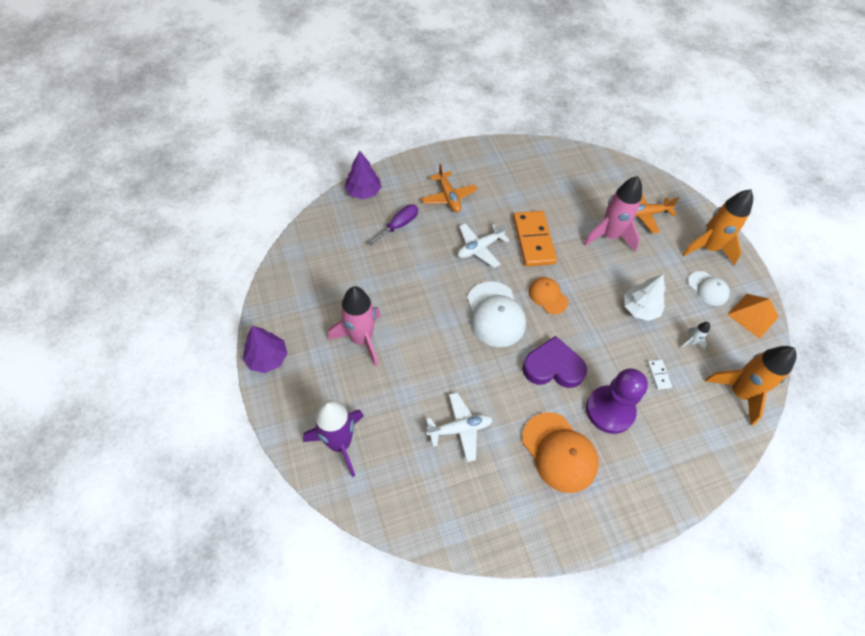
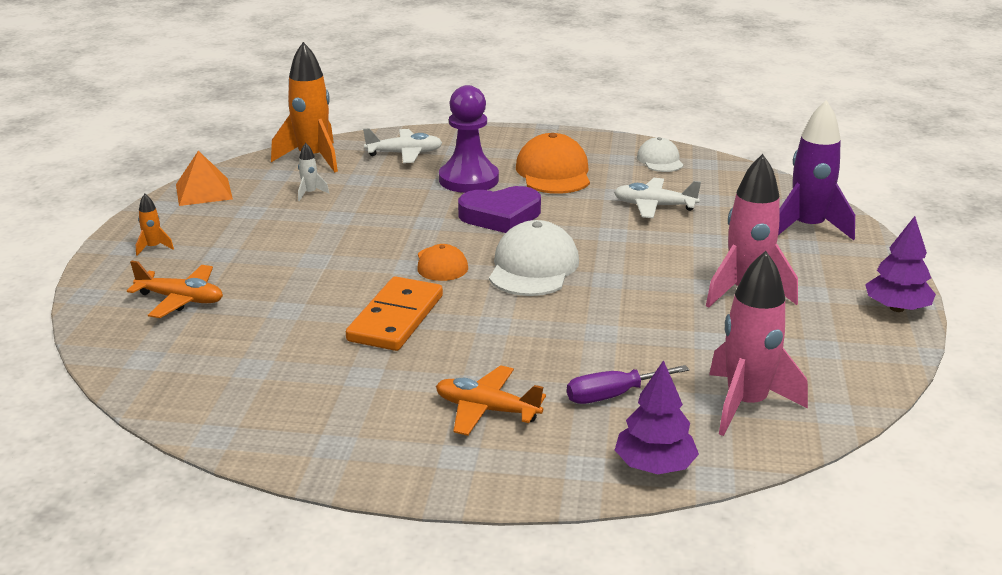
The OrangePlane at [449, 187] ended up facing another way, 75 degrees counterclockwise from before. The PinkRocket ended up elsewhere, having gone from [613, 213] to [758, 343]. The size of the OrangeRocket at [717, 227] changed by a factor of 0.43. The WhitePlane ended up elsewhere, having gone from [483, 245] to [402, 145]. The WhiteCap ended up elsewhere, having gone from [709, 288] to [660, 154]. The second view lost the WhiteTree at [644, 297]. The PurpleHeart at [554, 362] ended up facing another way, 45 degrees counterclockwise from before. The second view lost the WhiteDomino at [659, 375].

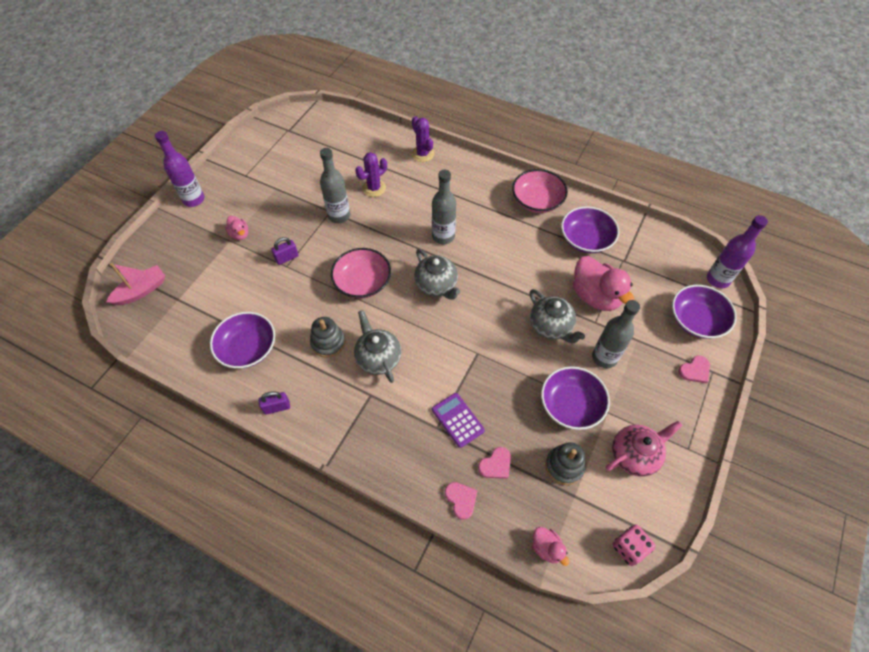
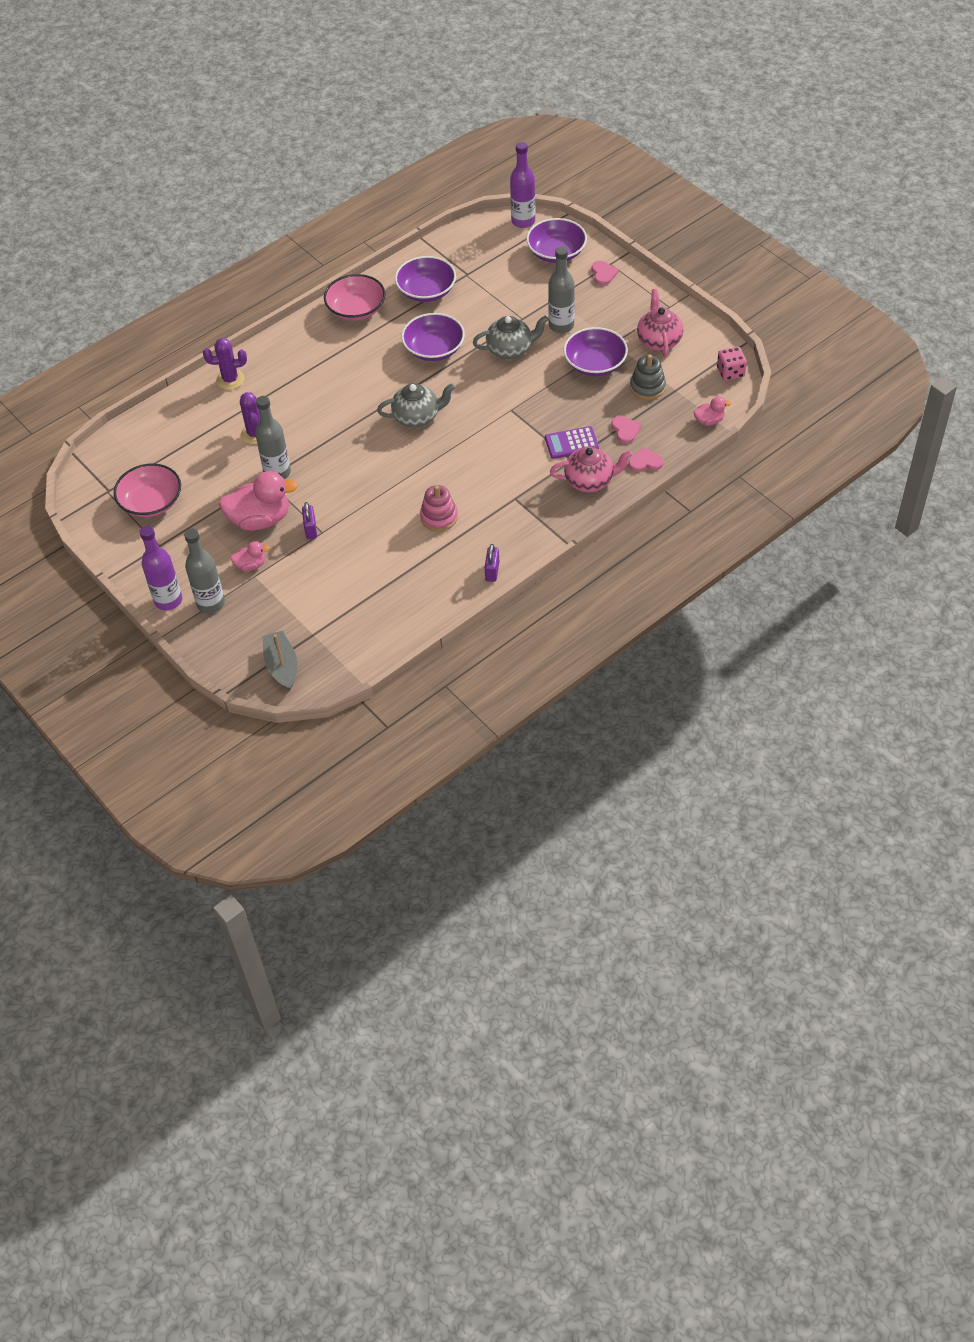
The GreyBottle ended up elsewhere, having gone from [444, 207] to [204, 570]. The PinkBowl ended up elsewhere, having gone from [361, 273] to [147, 490]. The PinkDuck ended up elsewhere, having gone from [603, 283] to [258, 501]. What was the PinkBoat at [135, 284] turned into the GreyBoat at [279, 661]. The second view lost the GreyTeapot at [377, 346]. The PurpleBowl ended up elsewhere, having gone from [242, 340] to [433, 337]. What was the GreyStackingToy at [328, 337] turned into the PinkStackingToy at [439, 508]. The second view gained the PinkTeapot at [591, 469].

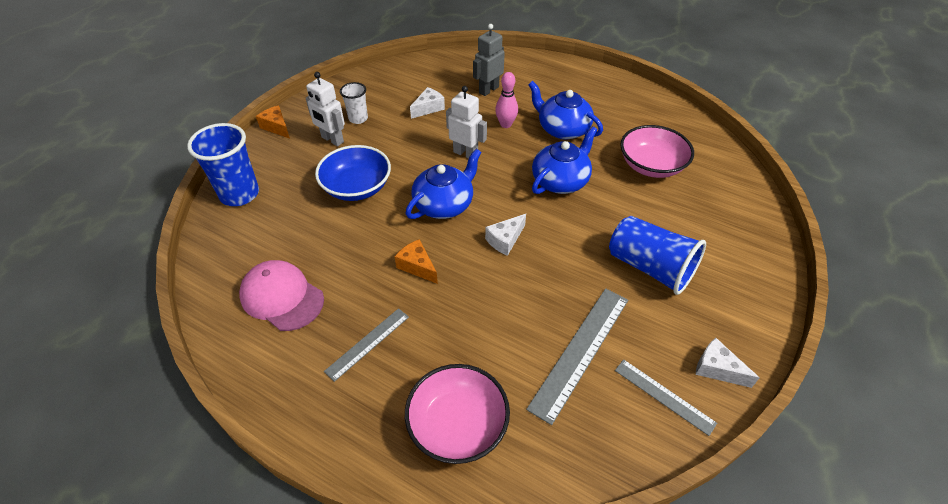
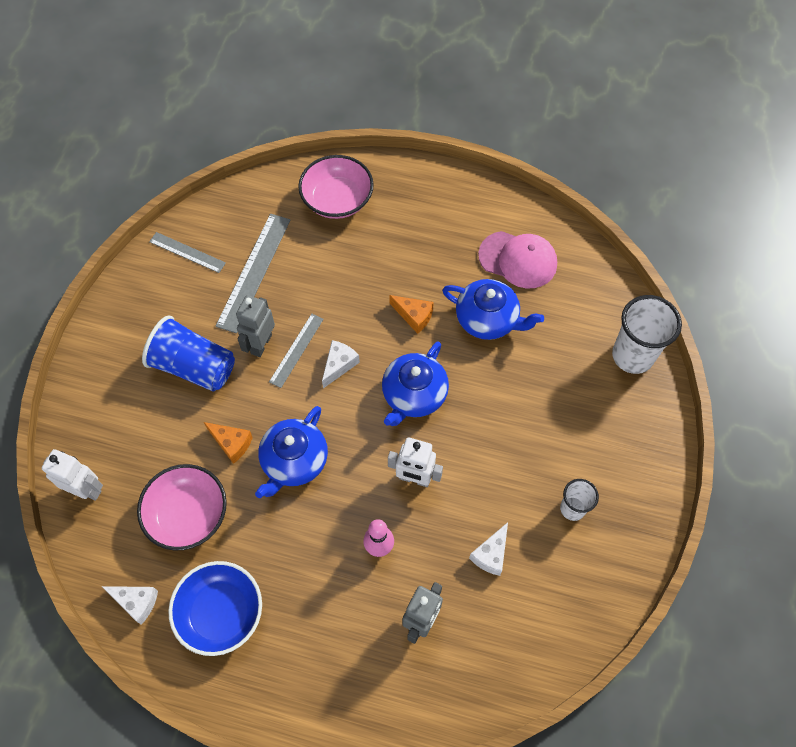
The WhiteRobot ended up elsewhere, having gone from [325, 109] to [72, 475]. The BlueTeapot ended up elsewhere, having gone from [565, 110] to [493, 309]. The OrangeCheese ended up elsewhere, having gone from [273, 122] to [228, 443]. What was the BlueCup at [223, 164] turned into the WhiteCup at [647, 334]. The BlueBowl ended up elsewhere, having gone from [353, 173] to [215, 608]. The GreyRuler ended up elsewhere, having gone from [366, 345] to [296, 351]. The WhiteCheese ended up elsewhere, having gone from [727, 363] to [129, 605]. The second view gained the GreyRobot at [255, 326].

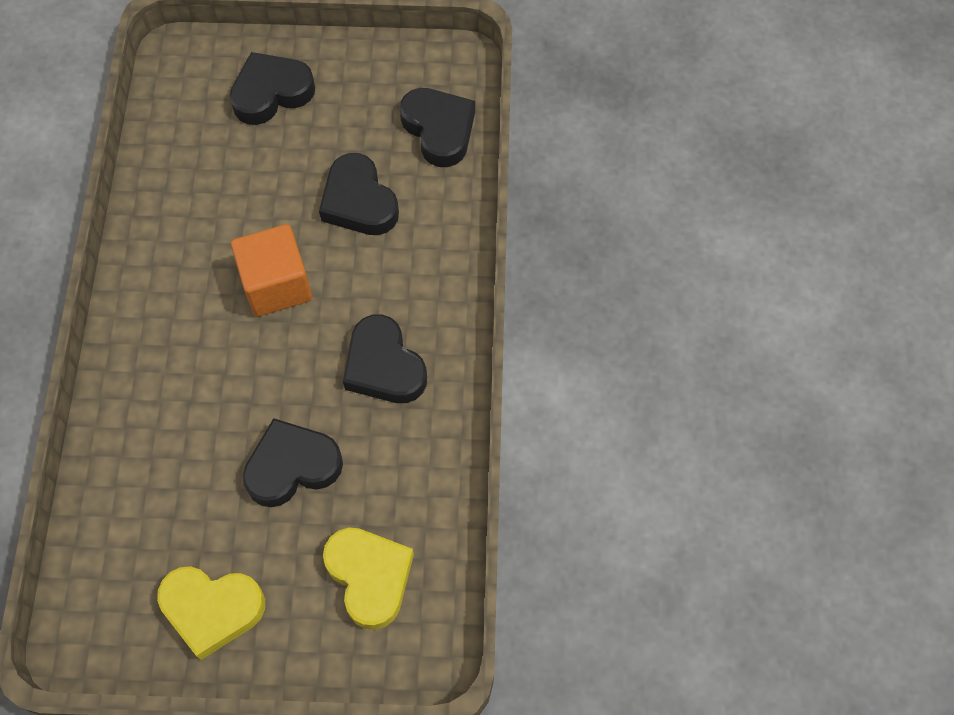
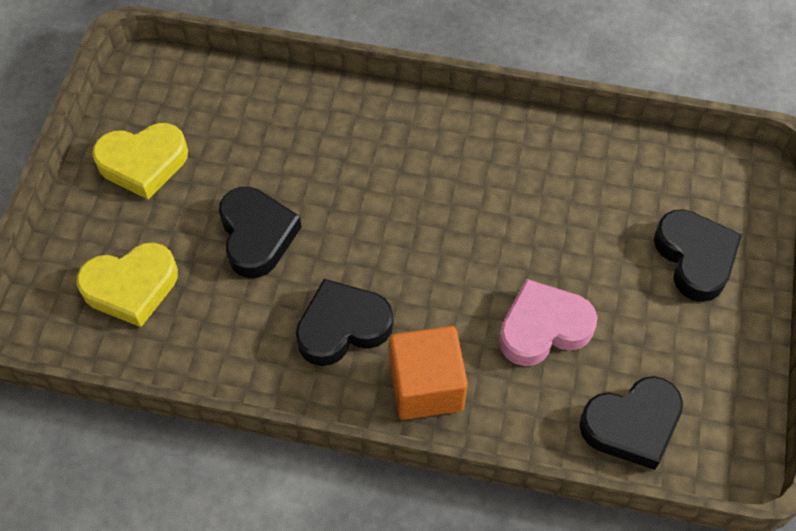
What was the BlackHeart at [359, 194] turned into the PinkHeart at [548, 322]. The OrangeCube ended up elsewhere, having gone from [271, 270] to [428, 373]. The YellowHeart at [211, 613] ended up facing another way, 120 degrees counterclockwise from before.

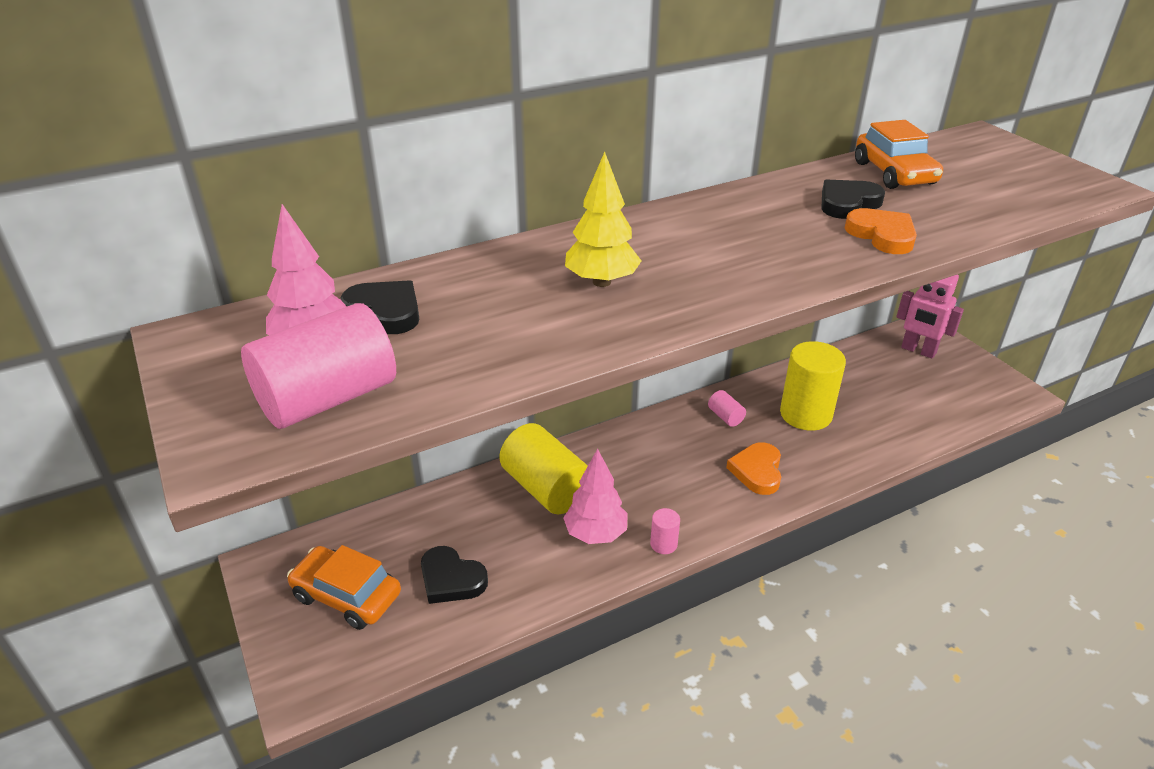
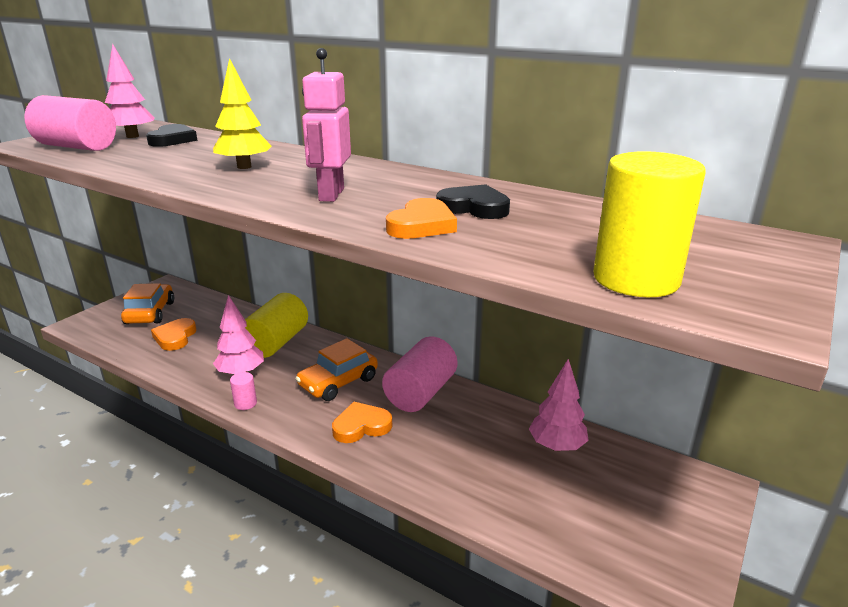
The OrangeCar ended up elsewhere, having gone from [899, 154] to [336, 369]. The PinkRobot ended up elsewhere, having gone from [930, 316] to [326, 125]. The YellowCylinder ended up elsewhere, having gone from [813, 386] to [649, 224]. The size of the PinkCylinder at [727, 408] changed by a factor of 2.24. What was the BlackHeart at [454, 575] turned into the OrangeHeart at [174, 334]. The second view gained the PinkTree at [559, 405].

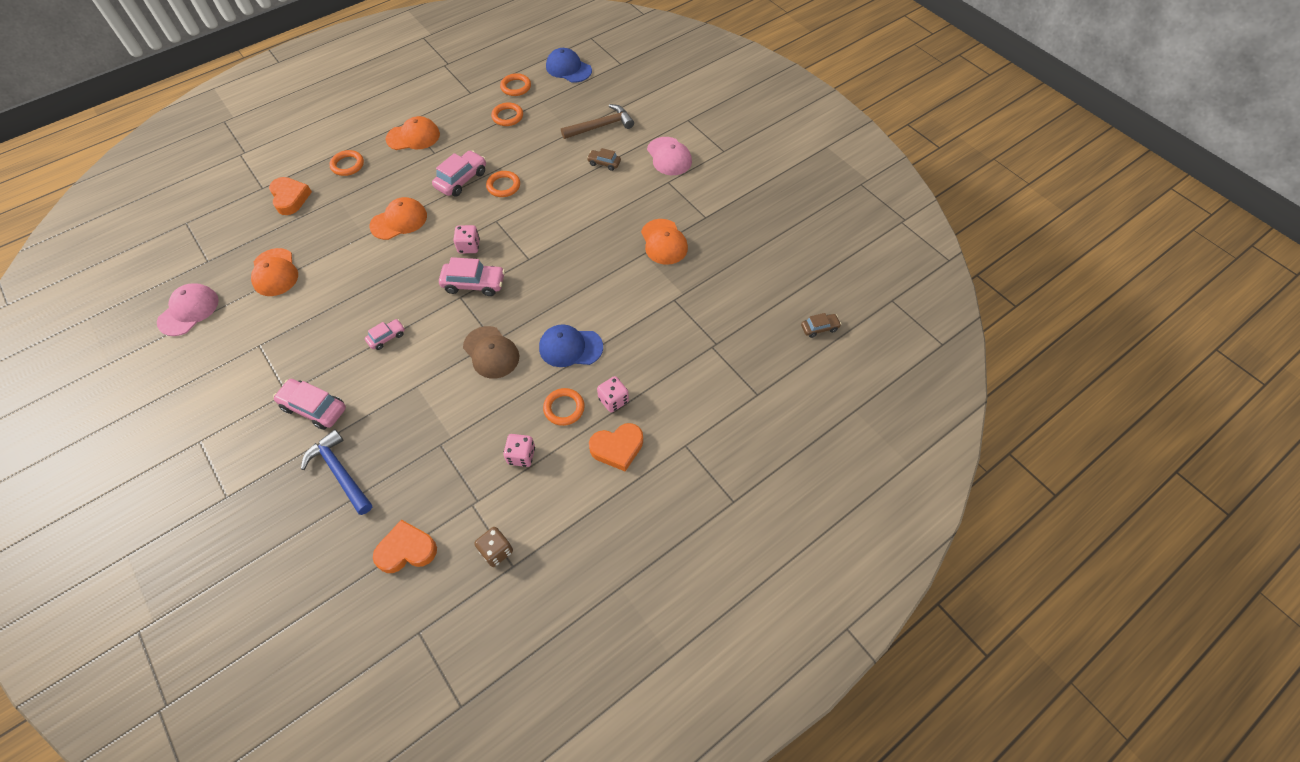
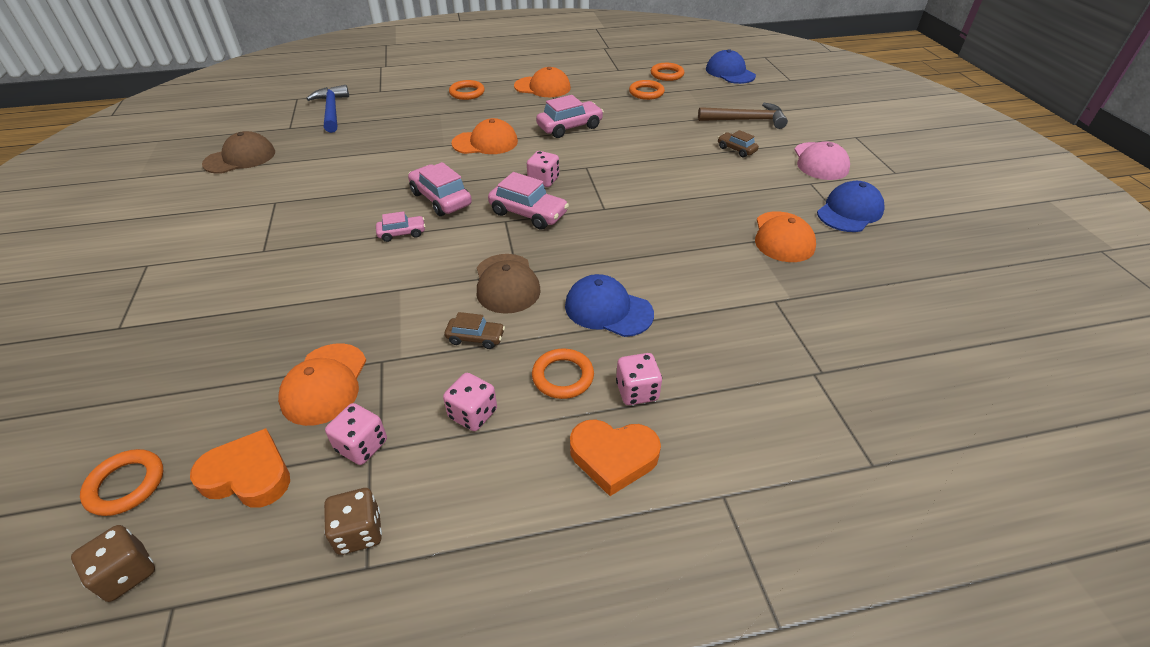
The OrangeRing ended up elsewhere, having gone from [503, 184] to [121, 482]. The second view lost the OrangeHeart at [290, 196]. The OrangeCap ended up elsewhere, having gone from [274, 272] to [322, 384]. What was the PinkCap at [188, 309] turned into the BrownCap at [238, 152]. The BrownCar ended up elsewhere, having gone from [821, 325] to [475, 330]. The PinkCar ended up elsewhere, having gone from [309, 404] to [440, 189]. The BlueHammer ended up elsewhere, having gone from [336, 472] to [327, 109]. The second view gained the BlueCap at [850, 206]. The second view gained the PinkDice at [356, 434]. The second view gained the BrownDice at [113, 563].

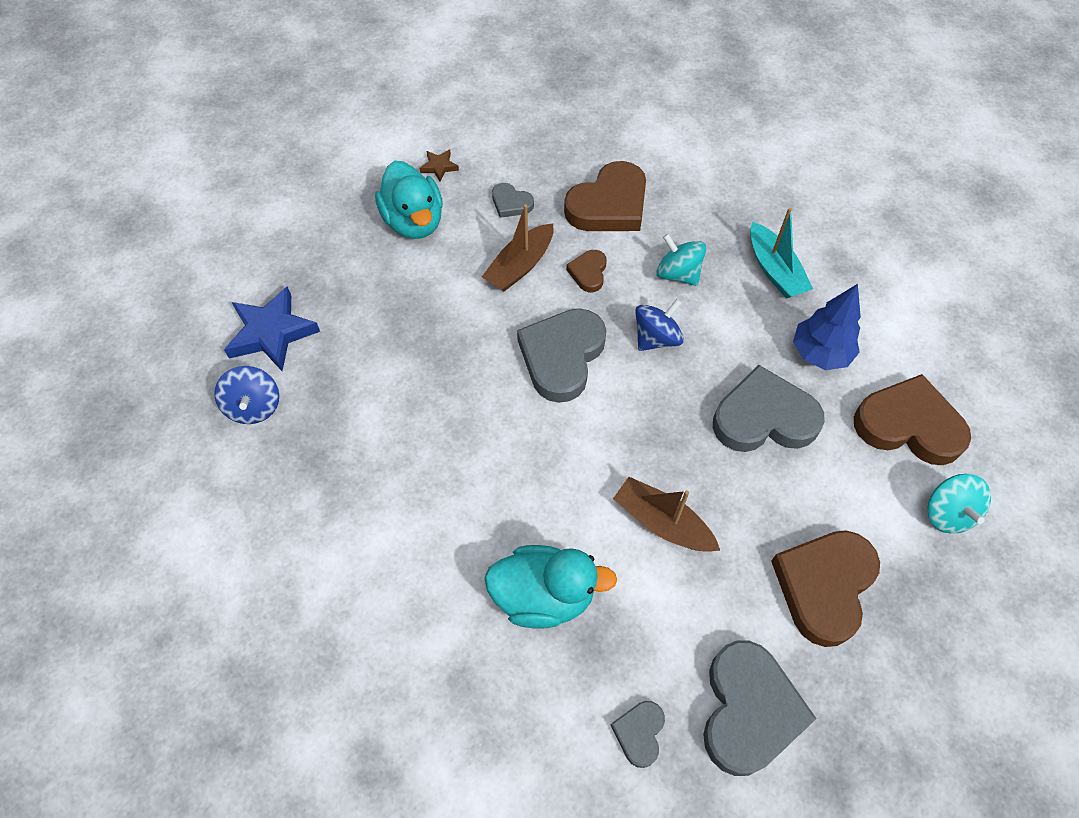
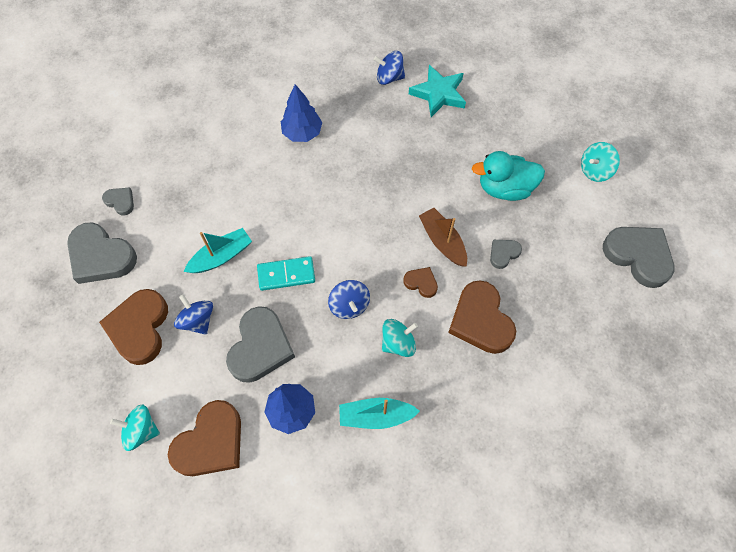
The second view lost the BrownStar at [439, 165]. What was the BlueStar at [272, 328] turned into the TurquoiseStar at [437, 91]. The GreyHeart ended up elsewhere, having gone from [561, 355] to [639, 257]. What was the BrownBoat at [666, 514] turned into the TurquoiseBoat at [218, 250]. The BrownHeart at [825, 588] ended up facing another way, 135 degrees counterclockwise from before. The second view lost the TurquoiseDuck at [550, 587]. The second view gained the BlueTree at [301, 113]. The second view gained the TurquoiseSpinningTop at [600, 162]. The second view gained the TurquoiseDomino at [286, 273]. The second view gained the BlueSpinningTop at [193, 315].

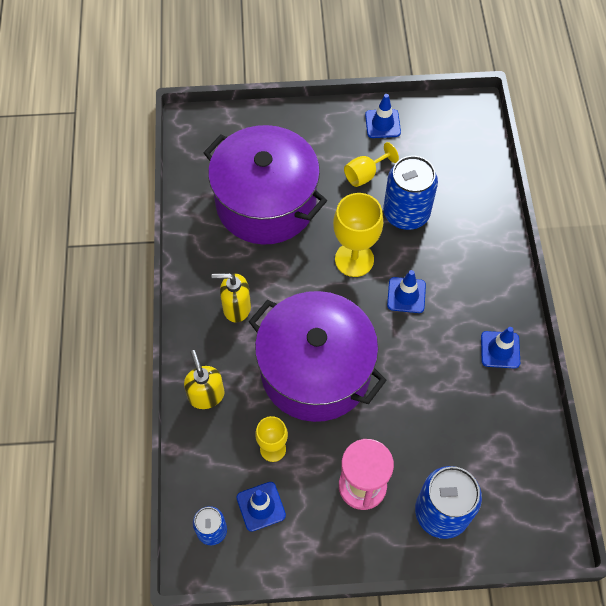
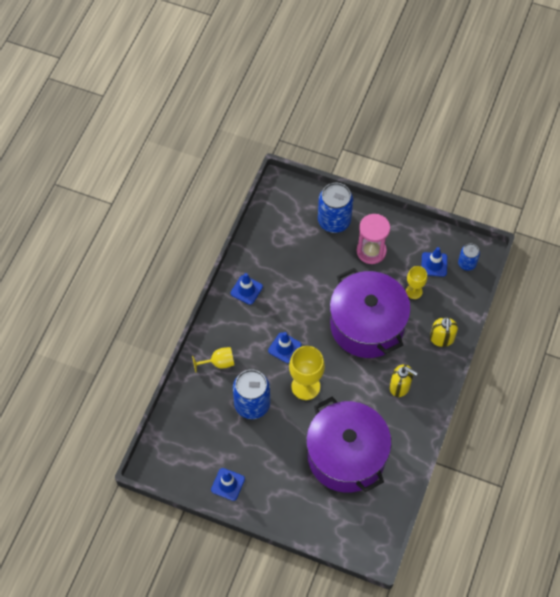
The YellowGoblet ended up elsewhere, having gone from [371, 164] to [213, 360].

